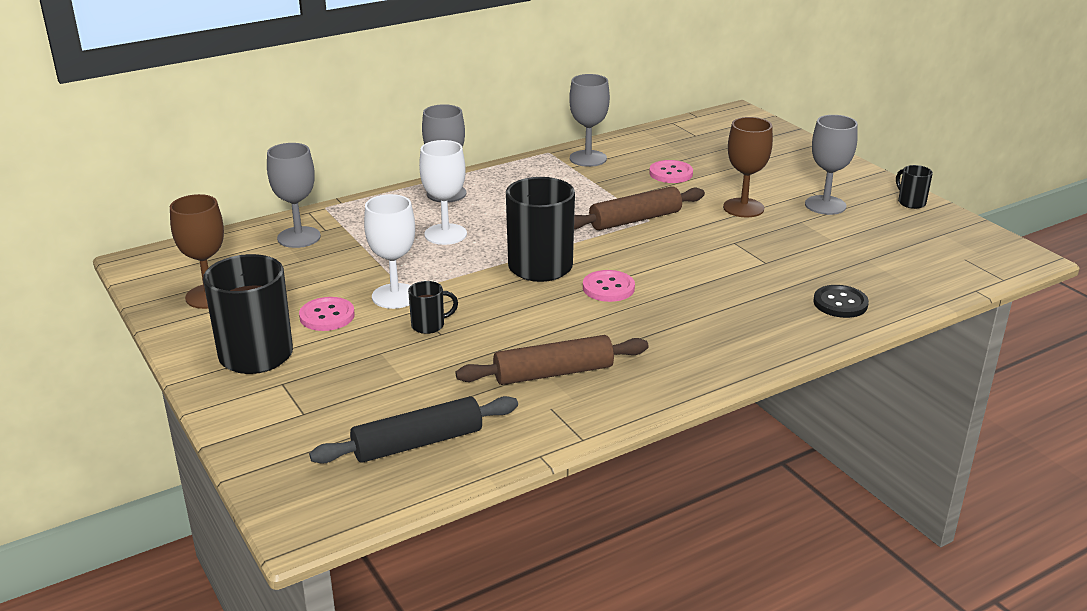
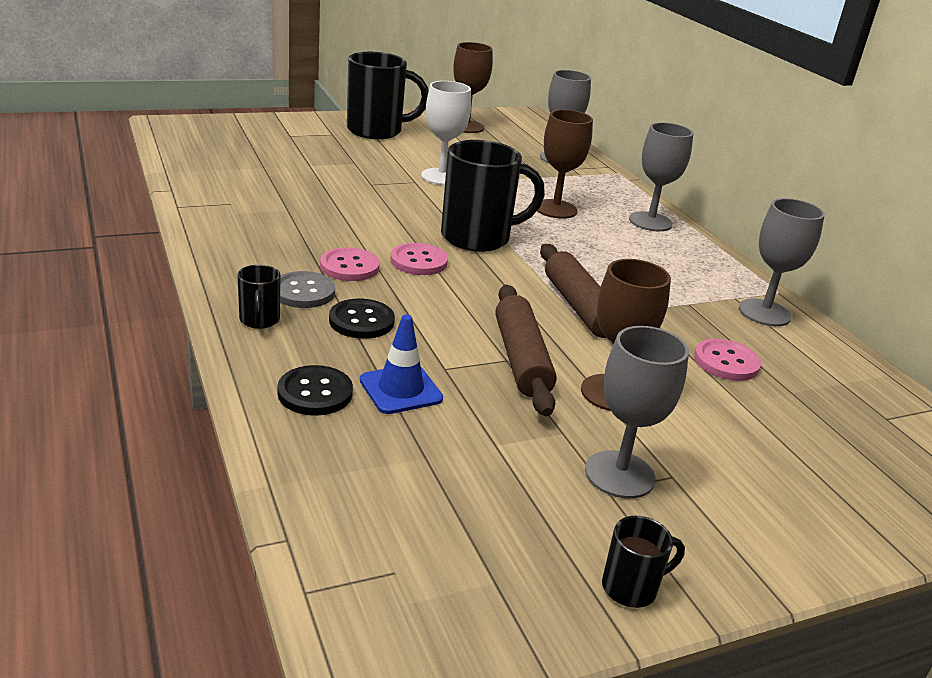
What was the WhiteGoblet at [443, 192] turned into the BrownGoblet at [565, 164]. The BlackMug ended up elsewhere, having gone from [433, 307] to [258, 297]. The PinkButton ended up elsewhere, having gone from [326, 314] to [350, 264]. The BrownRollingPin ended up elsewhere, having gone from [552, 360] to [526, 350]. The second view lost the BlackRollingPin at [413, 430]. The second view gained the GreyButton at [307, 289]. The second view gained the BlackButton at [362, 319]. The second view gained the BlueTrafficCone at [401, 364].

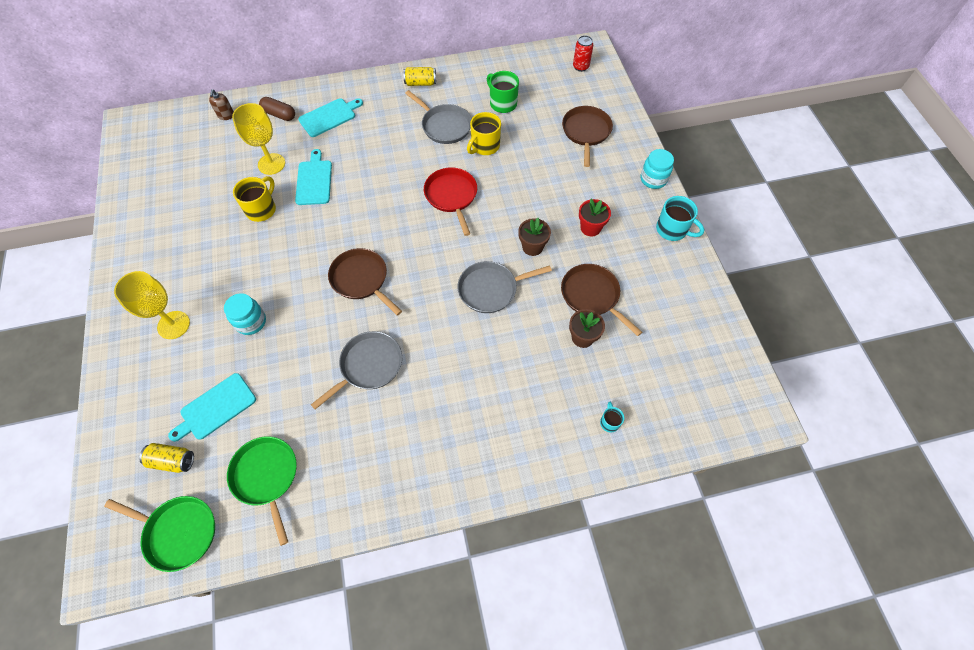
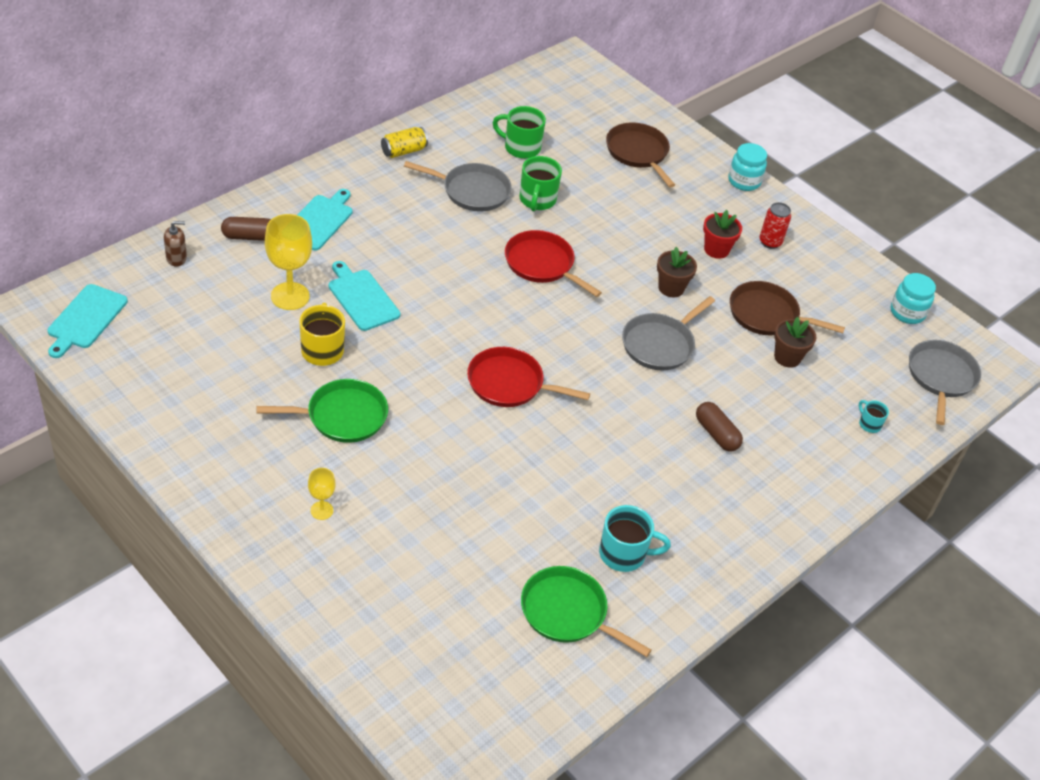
The RedCan ended up elsewhere, having gone from [583, 53] to [775, 225]. The BrownSoapDispenser at [221, 104] ended up facing another way, 75 degrees counterclockwise from before. What was the YellowMug at [484, 133] turned into the GreenMug at [540, 183]. The TurquoiseMug ended up elsewhere, having gone from [680, 218] to [635, 538]. What was the BrownPan at [365, 282] turned into the RedPan at [528, 377]. The size of the YellowGoblet at [152, 305] changed by a factor of 0.52. The TurquoiseJar ended up elsewhere, having gone from [245, 314] to [913, 298]. The GreyPan ended up elsewhere, having gone from [356, 370] to [945, 382]. The TurquoiseCuttingBoard ended up elsewhere, having gone from [212, 407] to [87, 321]. The second view lost the YellowCan at [166, 458]. The GreenPan ended up elsewhere, having gone from [159, 534] to [322, 411]. The second view gained the BrownCapsule at [719, 426].

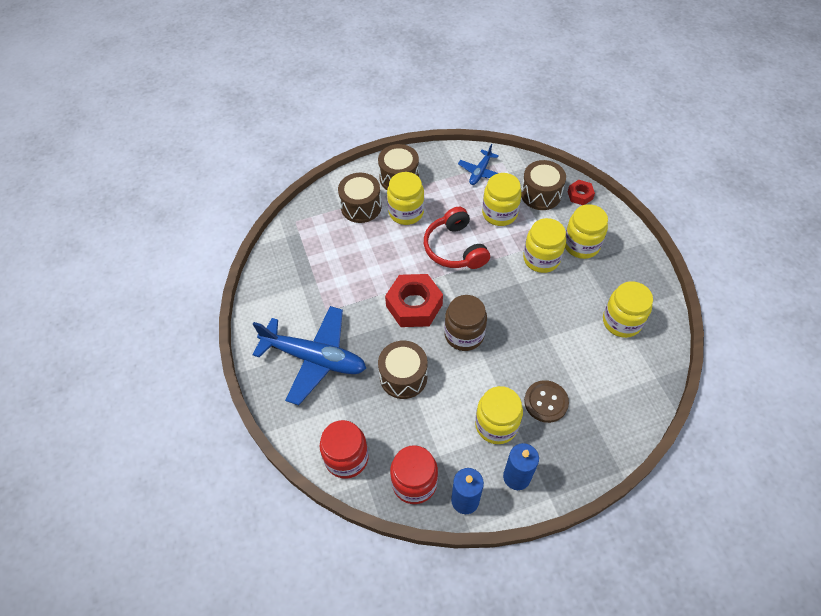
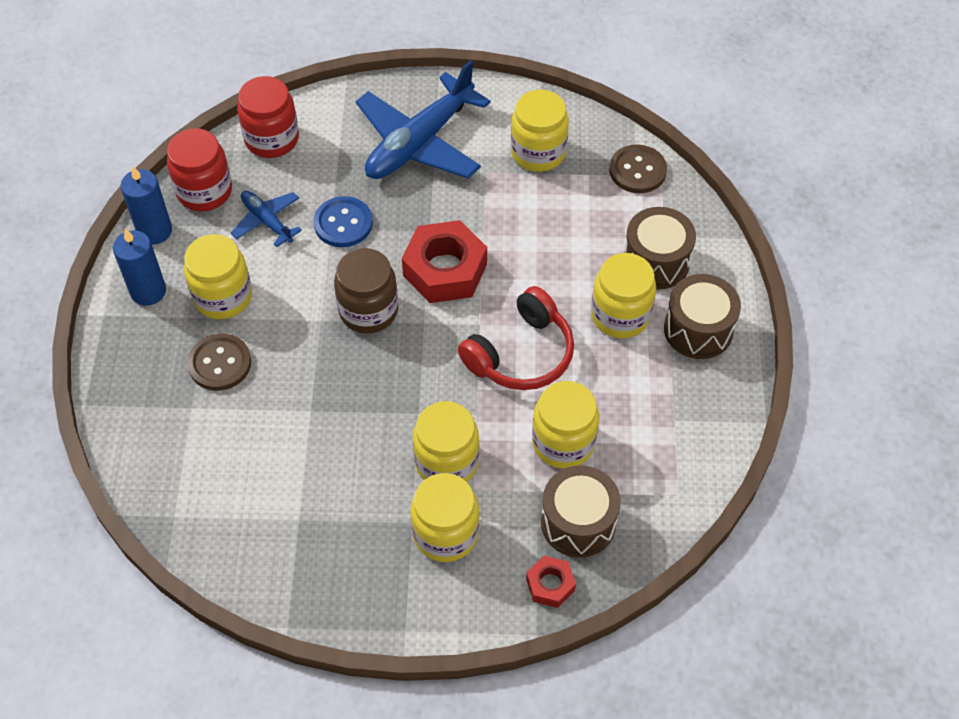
The BluePlane ended up elsewhere, having gone from [478, 164] to [266, 219]. The RedHeadphones at [457, 238] ended up facing another way, 135 degrees clockwise from before. The YellowJar ended up elsewhere, having gone from [628, 309] to [540, 131]. Where the BrownDrum stood at [403, 369], the BlueButton came to stand at [343, 221]. The second view gained the BrownButton at [638, 168].

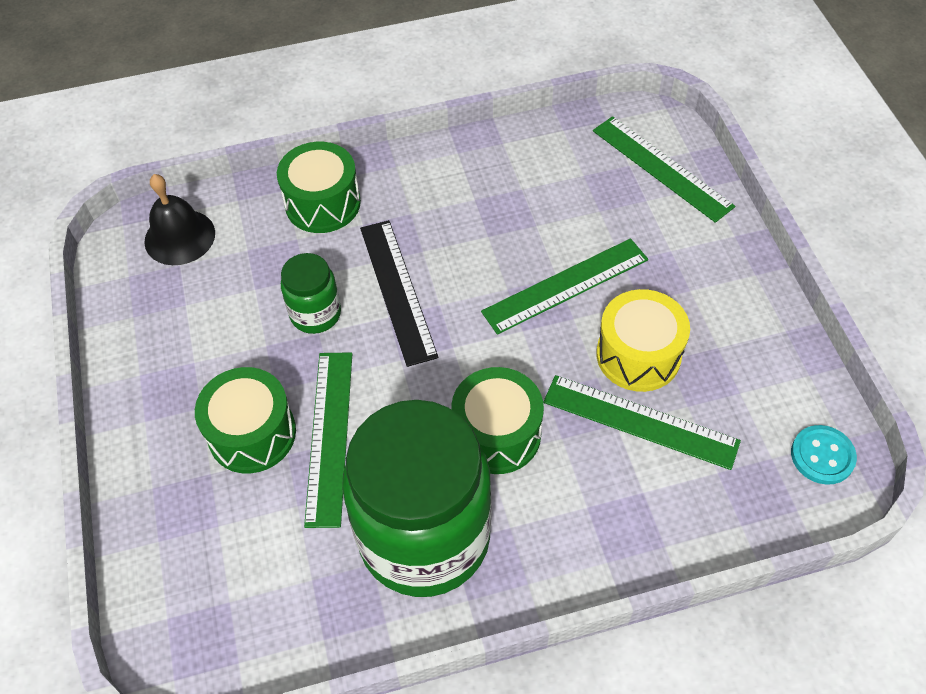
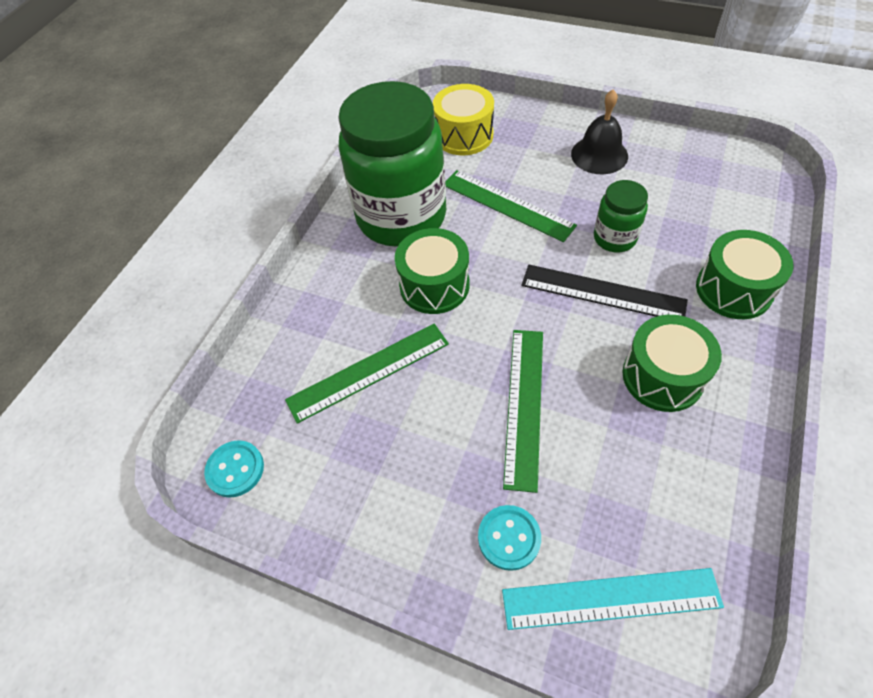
What was the GreenRuler at [664, 169] turned into the TurquoiseRuler at [613, 599]. The BlackBell ended up elsewhere, having gone from [179, 219] to [599, 132]. The YellowDrum ended up elsewhere, having gone from [643, 340] to [463, 119]. The GreenDrum ended up elsewhere, having gone from [245, 420] to [672, 363]. The second view gained the TurquoiseButton at [509, 538].

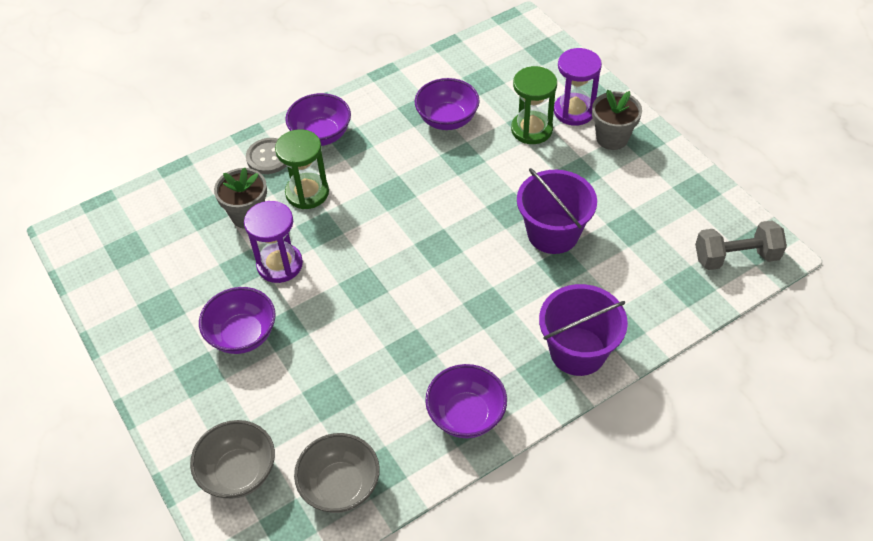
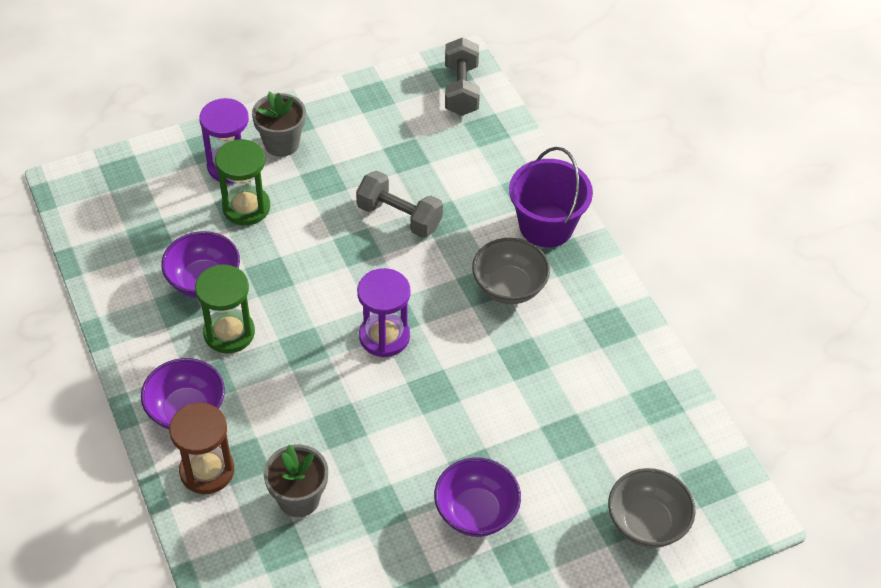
The GreenHourglass ended up elsewhere, having gone from [302, 169] to [225, 308]. Where the GreyButton stood at [266, 156], the BrownHourglass came to stand at [201, 448]. Where the PurpleBucket stood at [557, 211], the GreyDumbbell came to stand at [399, 204]. The PurpleHourglass ended up elsewhere, having gone from [273, 242] to [383, 312]. The second view lost the PurpleBowl at [466, 401]. The GreyBowl ended up elsewhere, having gone from [337, 473] to [511, 271].

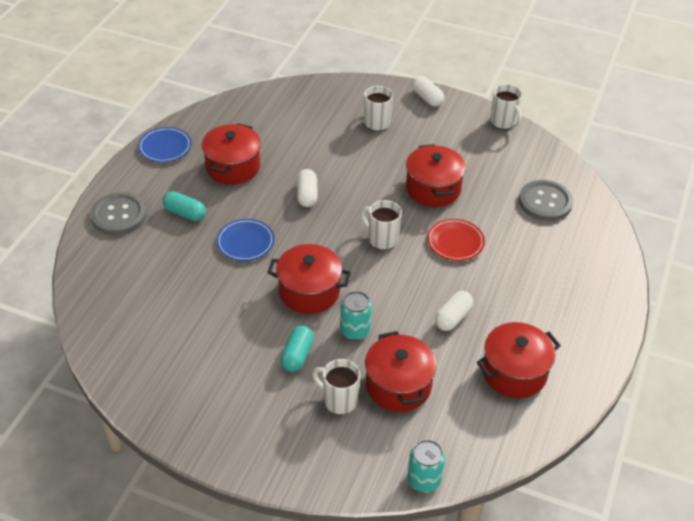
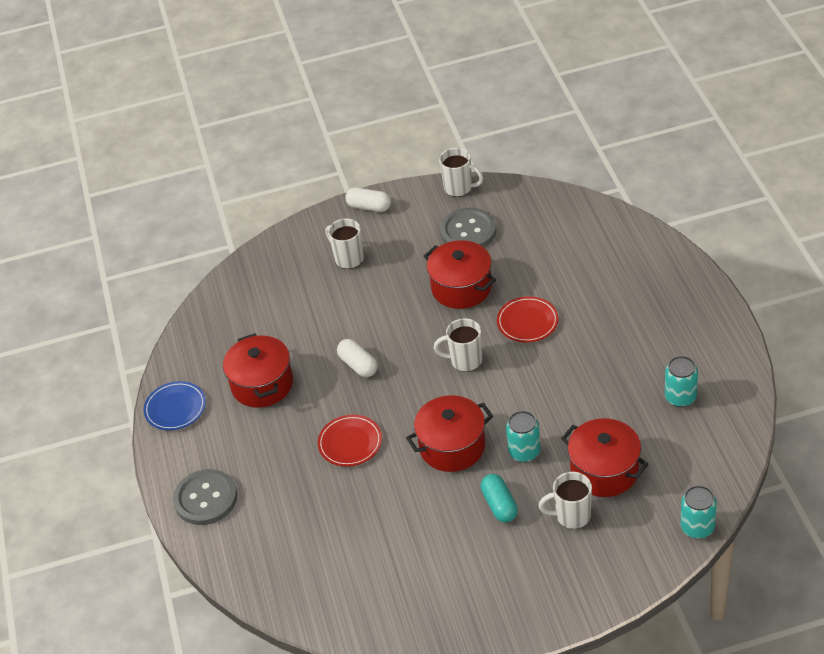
The GreyButton ended up elsewhere, having gone from [546, 200] to [468, 227]. The second view lost the TurquoiseCapsule at [184, 206]. What was the BluePlate at [245, 240] turned into the RedPlate at [350, 441]. The second view lost the WhiteCapsule at [454, 311]. Where the RedPot stood at [519, 360], the TurquoiseCan came to stand at [681, 381].

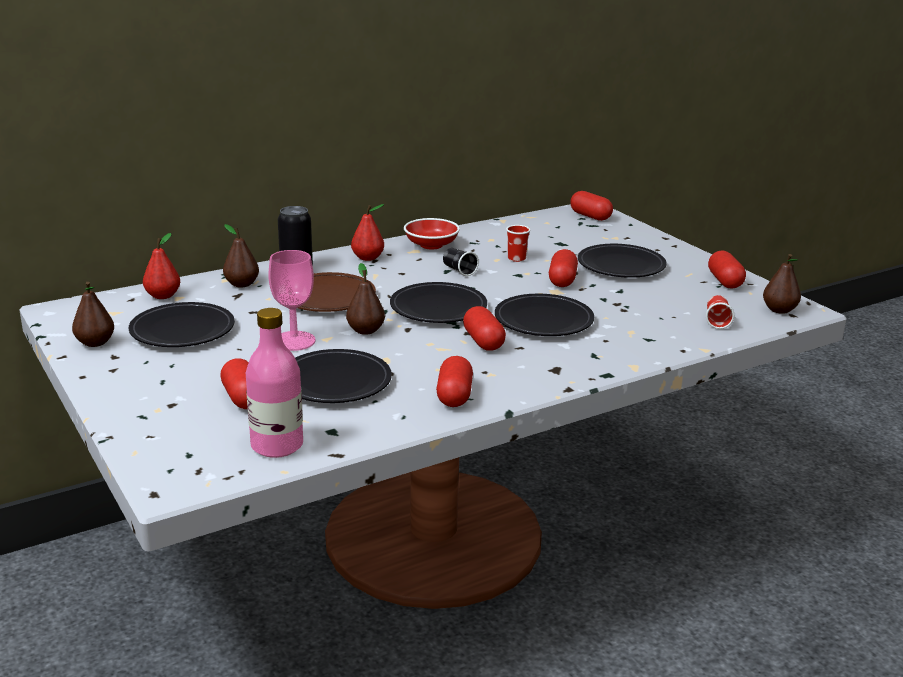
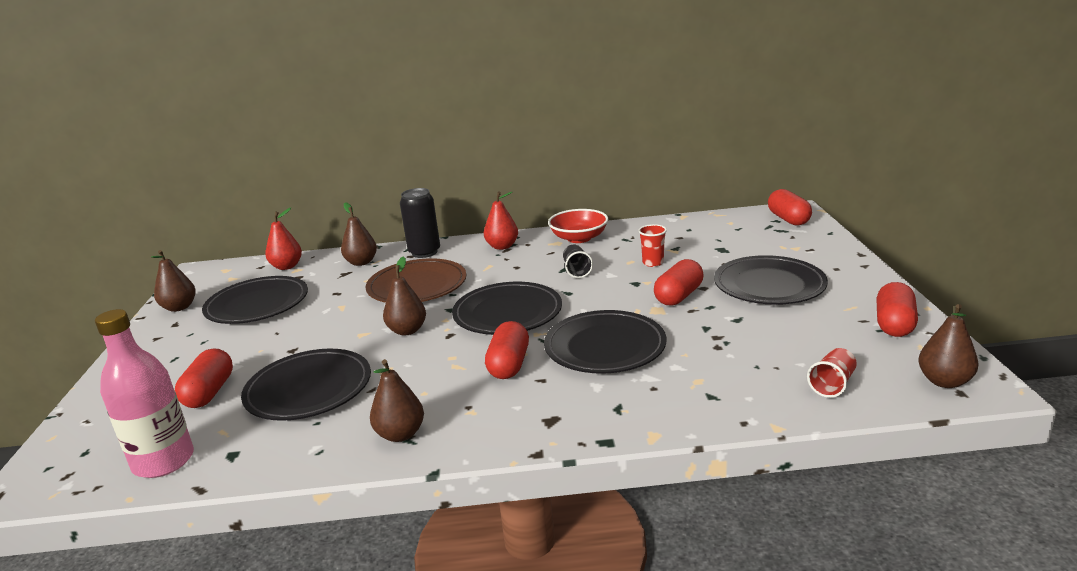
The second view lost the PinkGoblet at [291, 300]. Where the RedCapsule stood at [454, 381], the BrownPear came to stand at [397, 400].

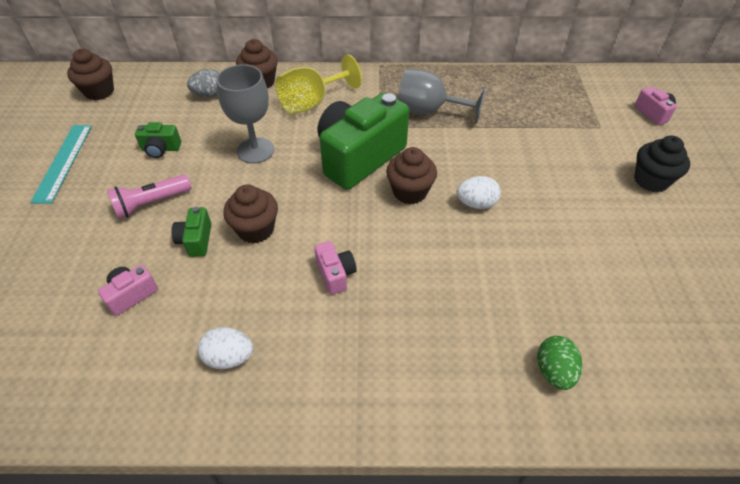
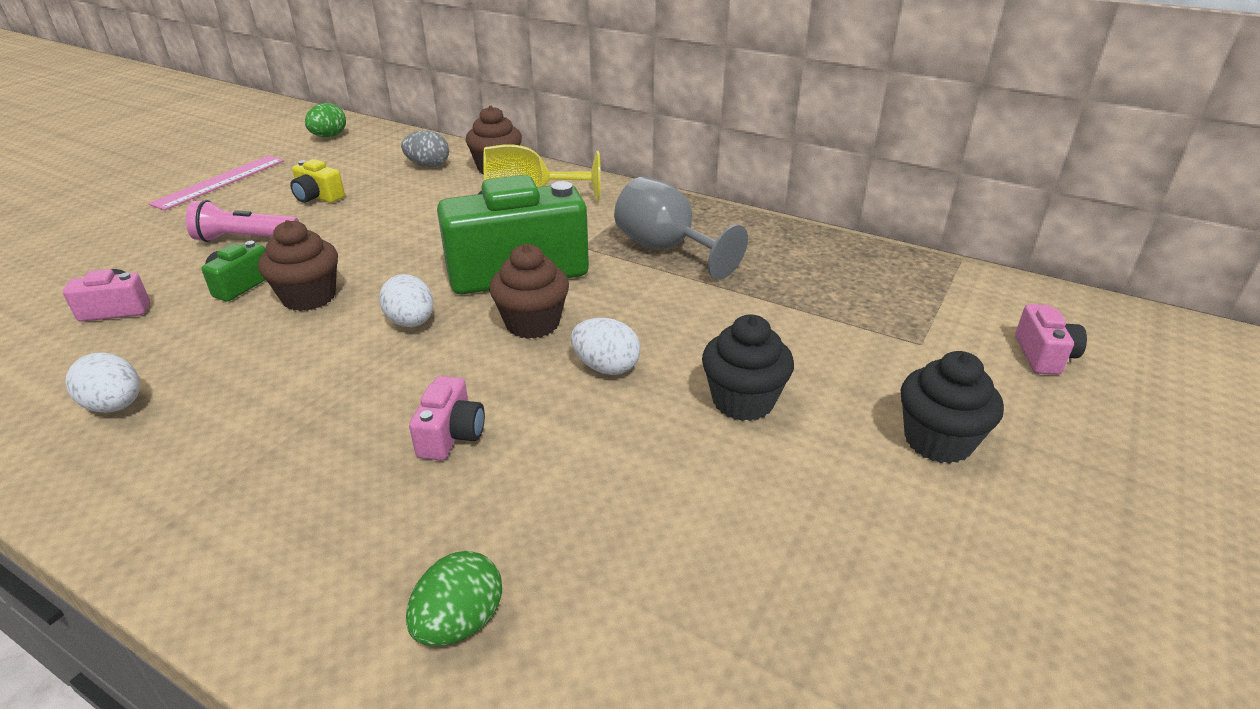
Where the BrownCupcake stood at [90, 74], the GreenEgg came to stand at [325, 120]. The second view lost the GreyGoblet at [245, 114]. What was the GreenCamera at [158, 140] turned into the YellowCamera at [317, 181]. What was the TurquoiseRuler at [61, 164] turned into the PinkRuler at [216, 182]. The PinkCamera ended up elsewhere, having gone from [335, 268] to [447, 418]. The second view gained the WhiteEgg at [406, 300]. The second view gained the BlackCupcake at [748, 368].

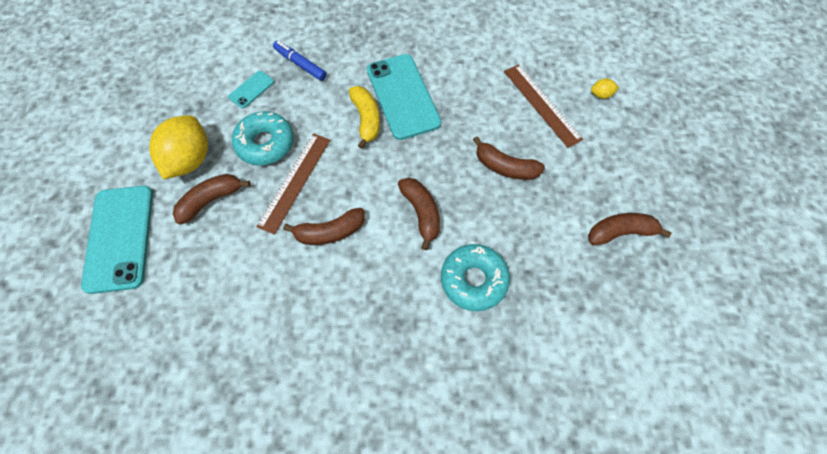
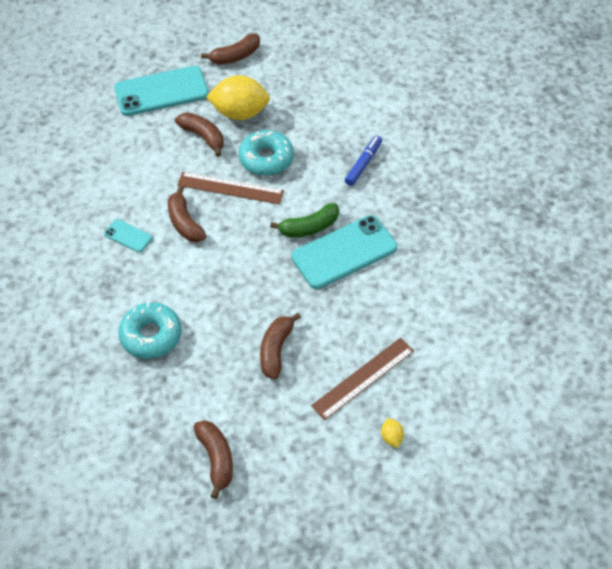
The TurquoisePhone ended up elsewhere, having gone from [251, 89] to [128, 236]. What was the YellowBanana at [364, 117] turned into the GreenBanana at [304, 220]. The BrownBanana ended up elsewhere, having gone from [419, 214] to [230, 49].

